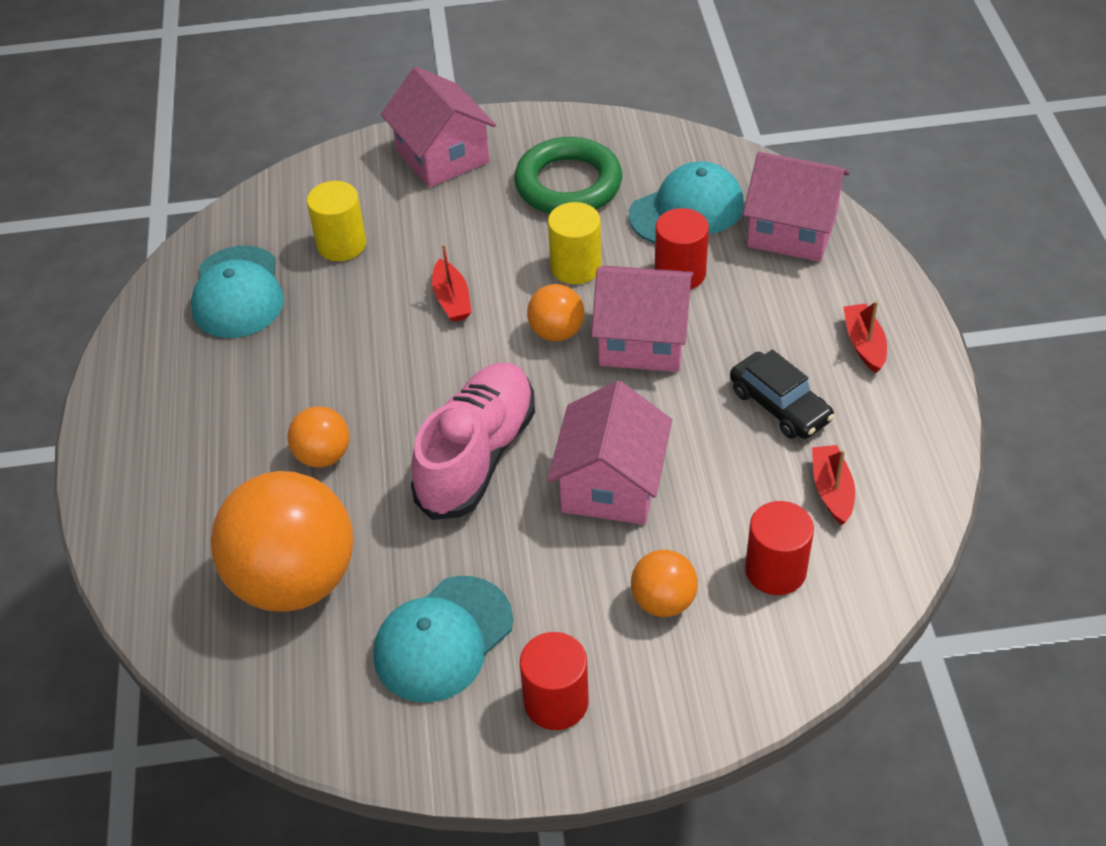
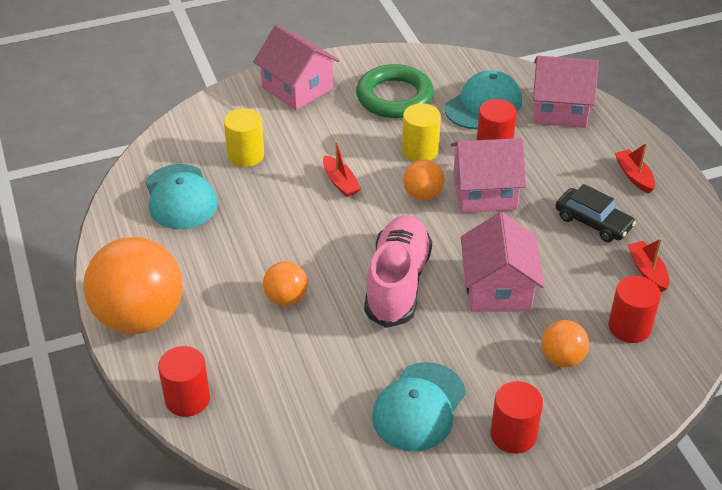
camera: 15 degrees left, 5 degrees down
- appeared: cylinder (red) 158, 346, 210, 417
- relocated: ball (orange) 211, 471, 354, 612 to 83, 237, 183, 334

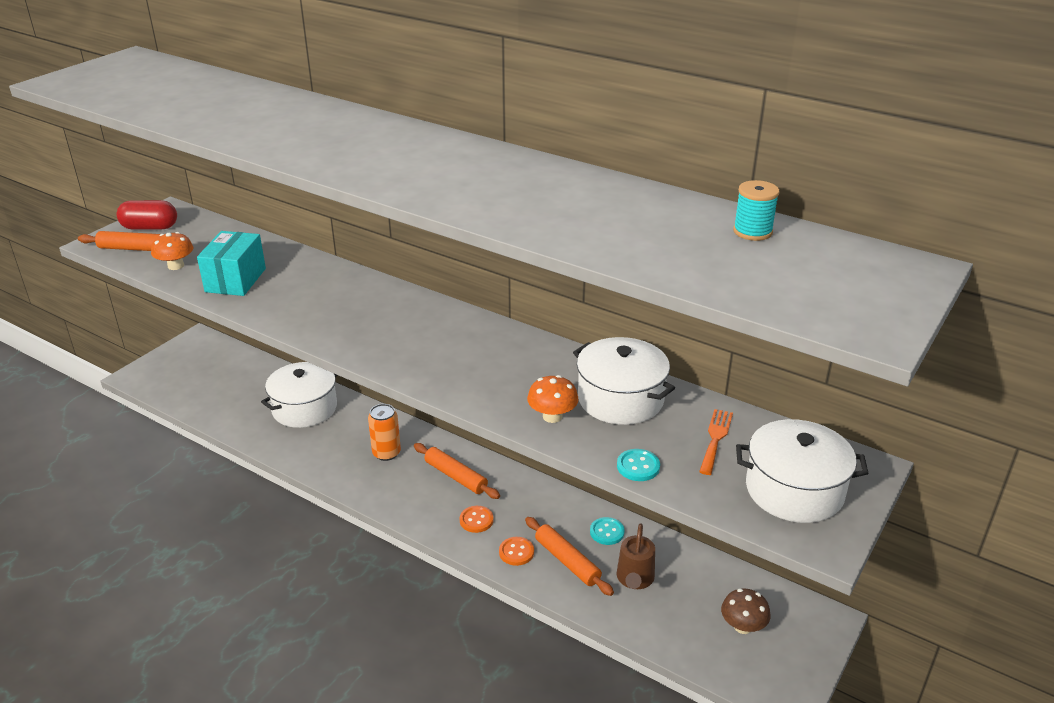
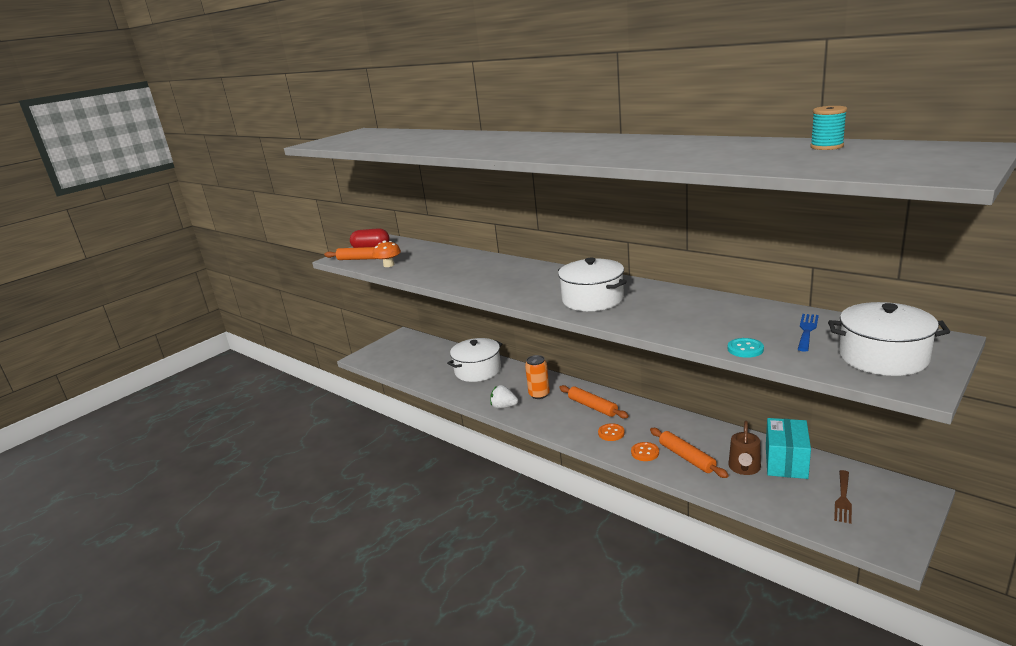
camera: 10 degrees right, 10 degrees down
- missing: mushroom (orange) 527, 375, 579, 423
- missing: button (turquoise) 590, 517, 625, 545
- appeared: strawberry (white) 490, 385, 518, 409
- relocated: box (turquoise) 197, 231, 266, 296 to 766, 418, 811, 479
- relocated: pot (white) 573, 337, 675, 425 to 558, 258, 627, 311
- exchanged: mushroom (brown) 721, 589, 771, 634 to fork (brown) 834, 470, 852, 524
- colour: fork (orange) 699, 409, 733, 475 to fork (blue) 798, 314, 819, 352

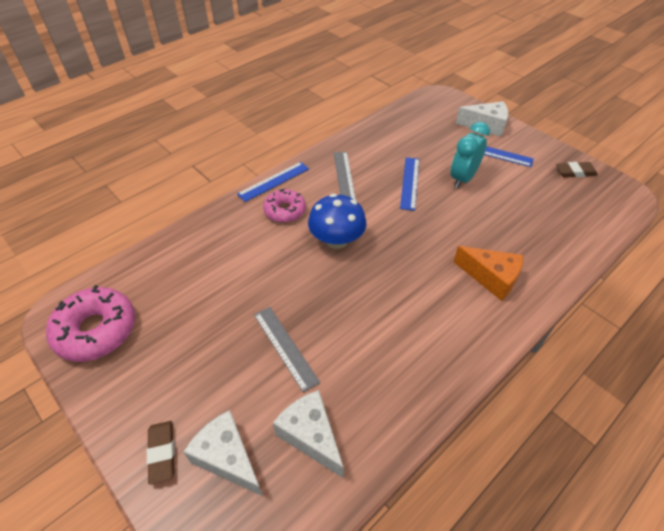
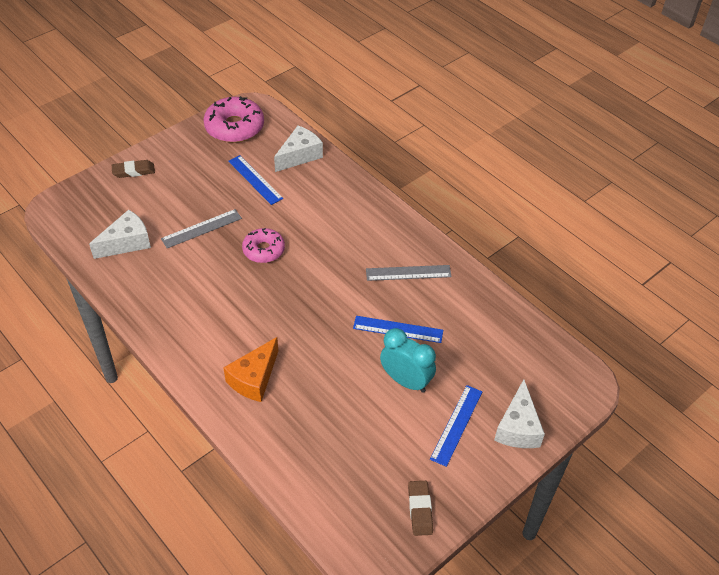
camera: 90 degrees right, 0 degrees up
- missing: mushroom (blue) 308, 194, 367, 249
- relocated: cheese (white) 183, 410, 263, 496 to 274, 126, 323, 172
- relocated: ruler (blue) 237, 162, 309, 202 to 228, 155, 283, 205
- relocated: donut (pink) 263, 189, 306, 223 to 242, 228, 285, 263

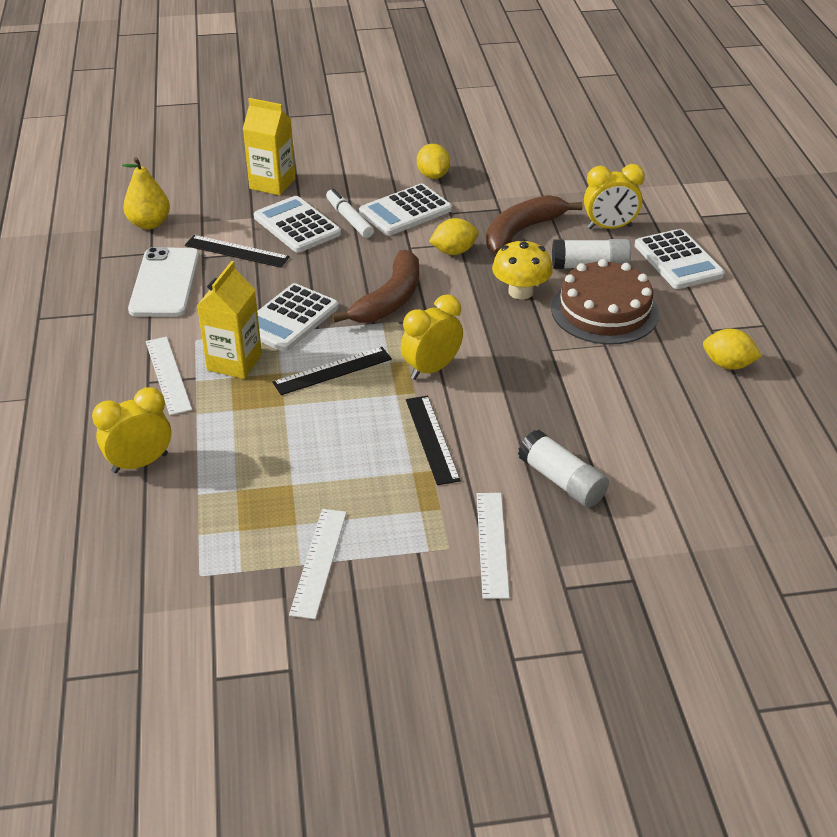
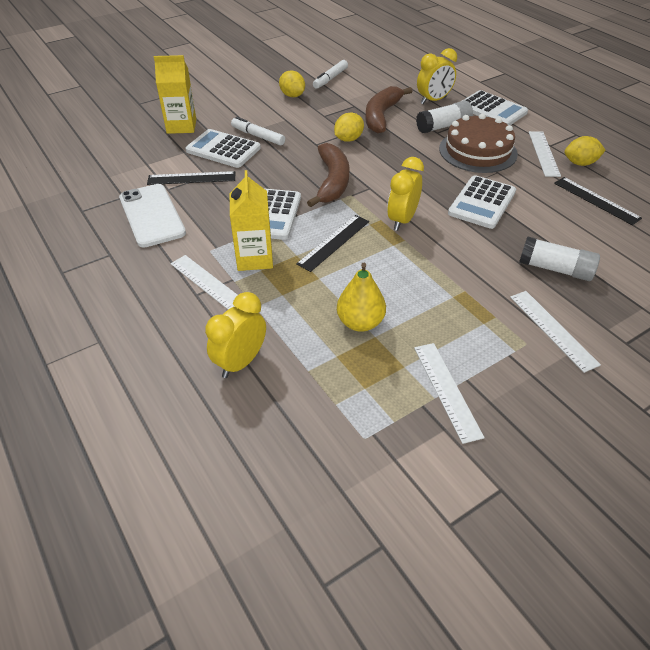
camera: 25 degrees left, 5 degrees up
- missing: mushroom (yellow) 492, 239, 553, 299
- appeared: marker (white) 313, 60, 348, 89
- appeared: ruler (white) 529, 131, 561, 177
- relocated: pear (yellow) 122, 157, 170, 229 to 337, 263, 386, 332
- relocated: calculator (white) 359, 184, 452, 236 to 448, 175, 516, 229
- relocated: ruler (black) 406, 396, 461, 485 to 554, 177, 642, 225

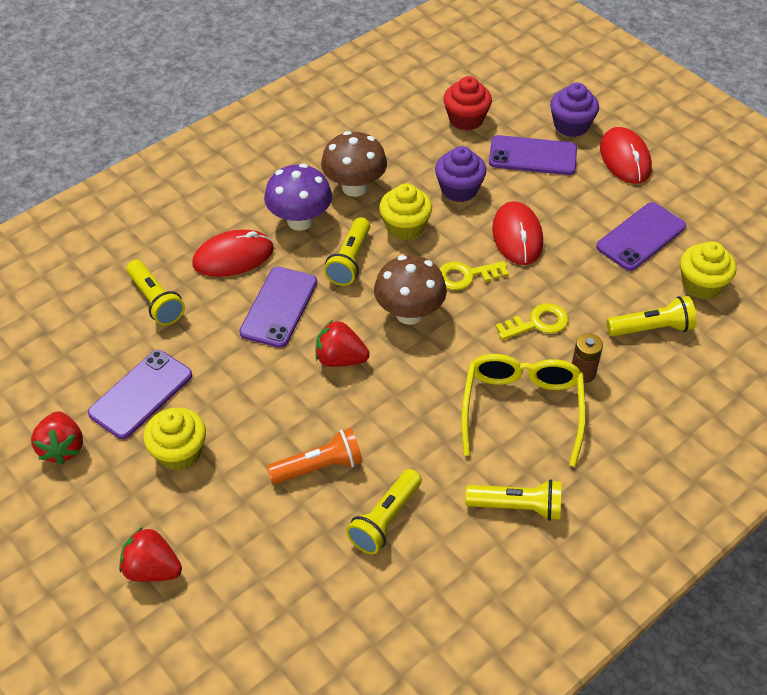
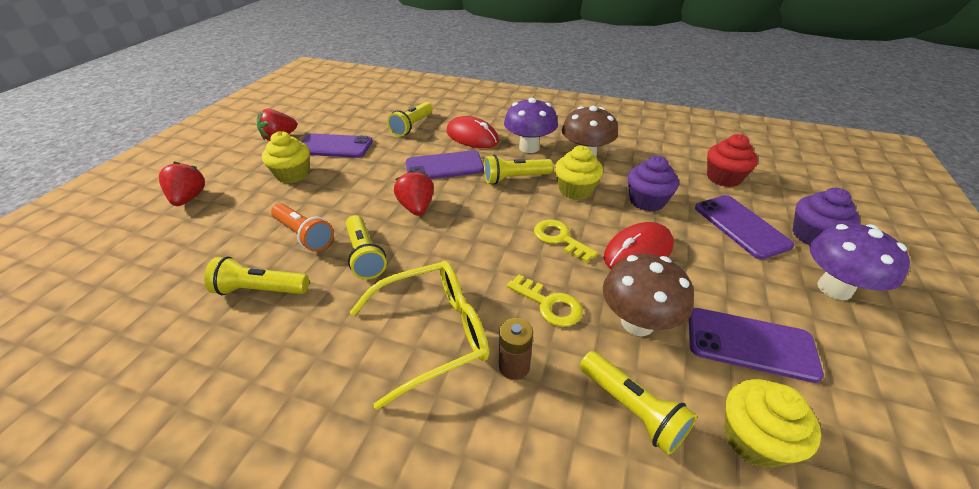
camera: 60 degrees right, 10 degrees down
- relocated: mushroom (brown) 374, 255, 447, 325 to 603, 254, 694, 336
- relocated: flashlight (yellow) 465, 479, 562, 521 to 346, 215, 387, 280
- exchanged: mouse (red) 600, 127, 652, 184 to mushroom (purple) 809, 223, 910, 300

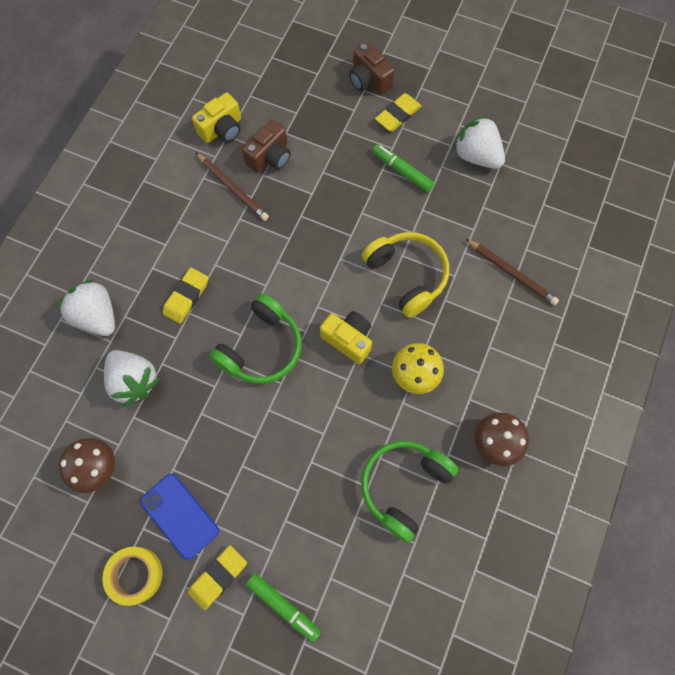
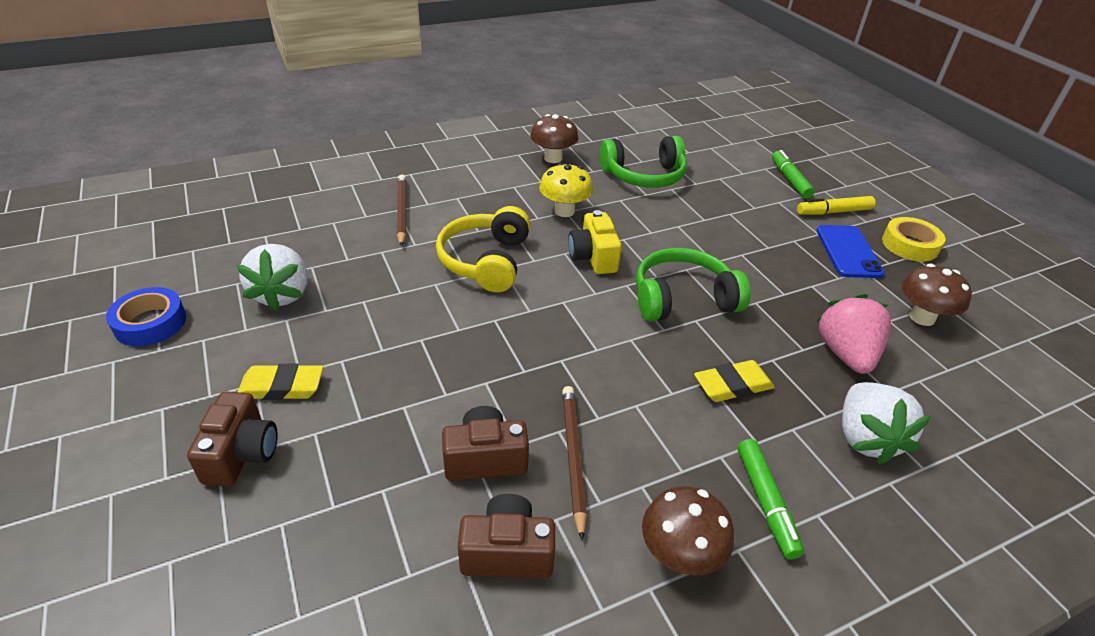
camera: 140 degrees left, 30 degrees down
- appeared: tape (blue) 106, 287, 186, 346
- appeared: mushroom (brown) 642, 486, 734, 575
- relocated: marker (green) 373, 144, 434, 192 to 738, 439, 804, 560
- exchanged: eraser (yellow) 188, 545, 247, 610 to marker (yellow) 797, 196, 876, 215
- colour: strawberry (white) 104, 350, 160, 407 to strawberry (pink) 817, 294, 891, 374
- colour: camera (yellow) 192, 92, 241, 143 to camera (brown) 458, 494, 555, 578

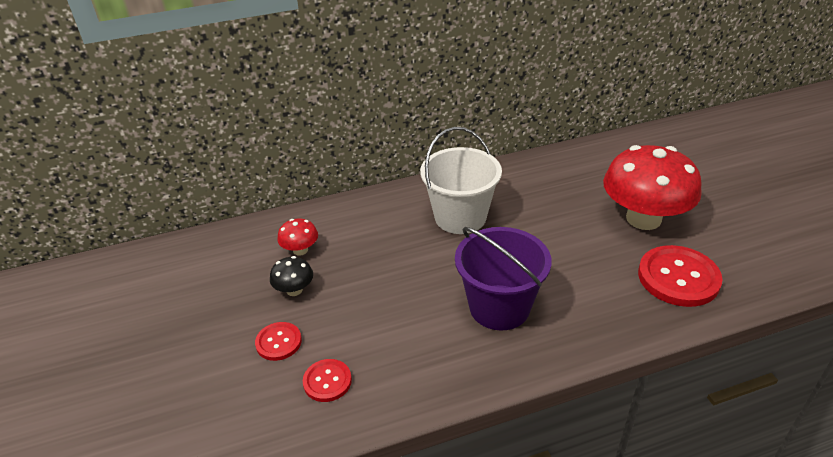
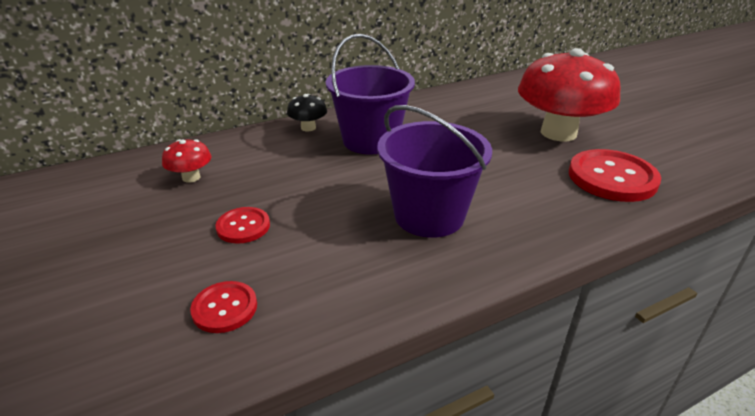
camera: 10 degrees left, 5 degrees down
- relocated: button (red) 255, 322, 302, 361 to 216, 207, 270, 244
- relocated: mushroom (black) 270, 256, 313, 296 to 287, 94, 327, 131
- colour: bucket (white) 420, 127, 502, 234 to bucket (purple) 326, 34, 415, 154

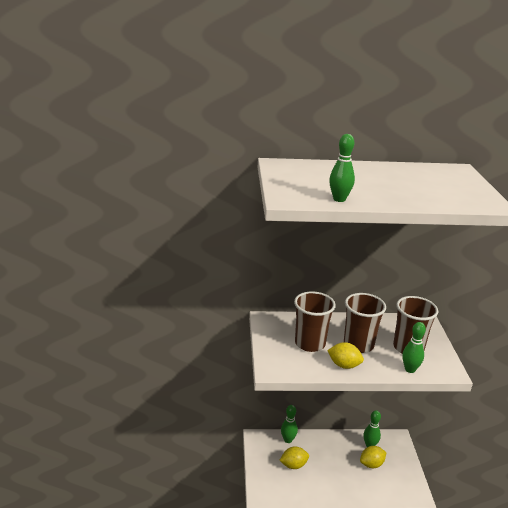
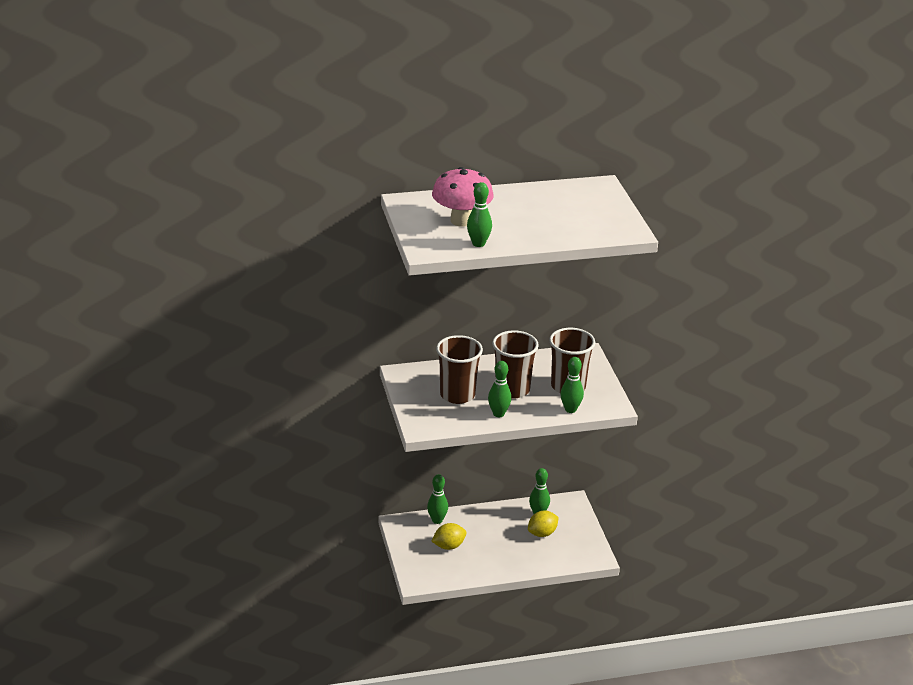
camera: 10 degrees left, 5 degrees up
- appeared: mushroom (pink) 432, 167, 494, 227
- exchanged: lemon (yellow) 327, 342, 364, 369 to bowling pin (green) 488, 361, 511, 417

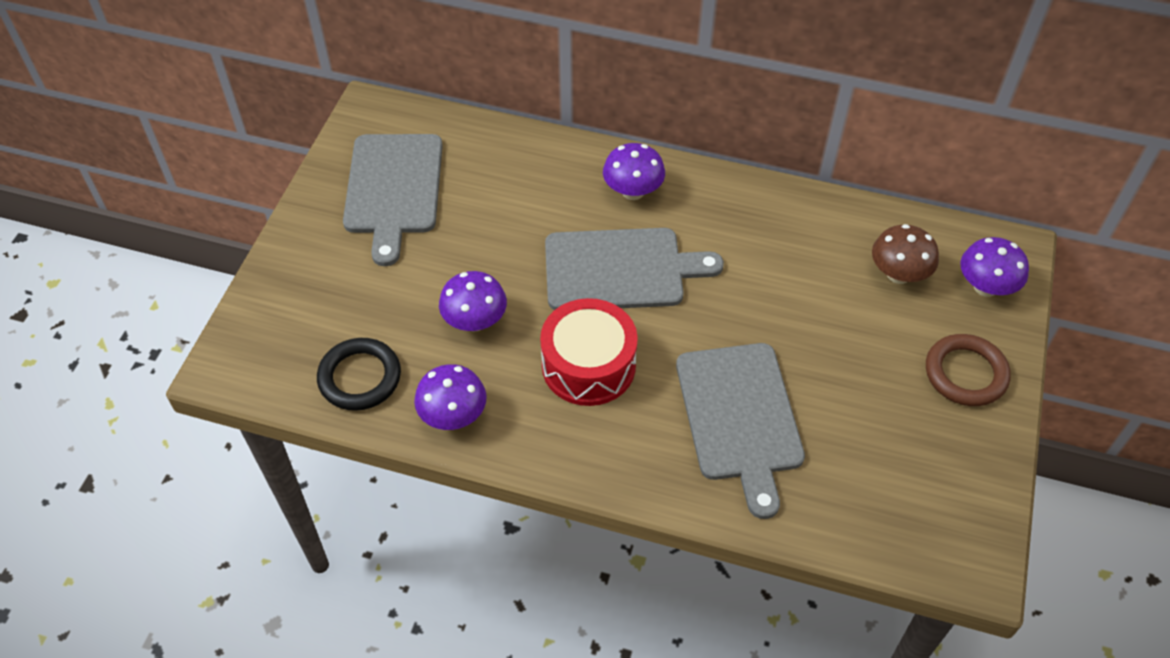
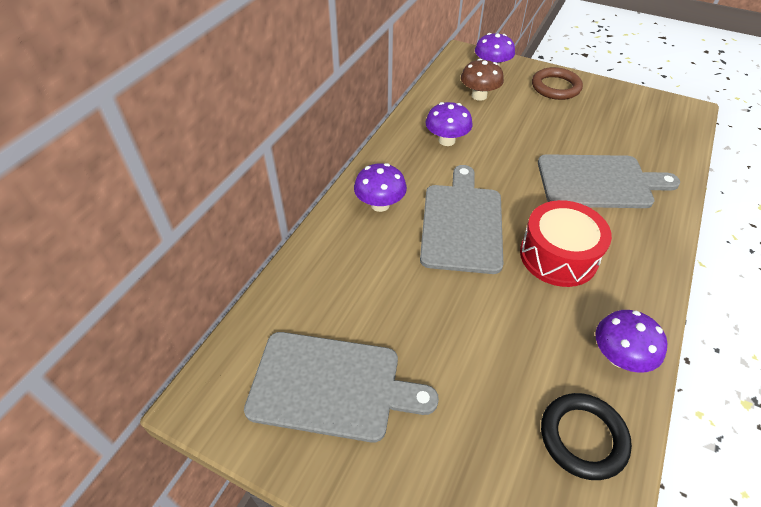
camera: 80 degrees left, 5 degrees down
- relocated: mushroom (purple) 439, 271, 507, 331 to 425, 102, 473, 146

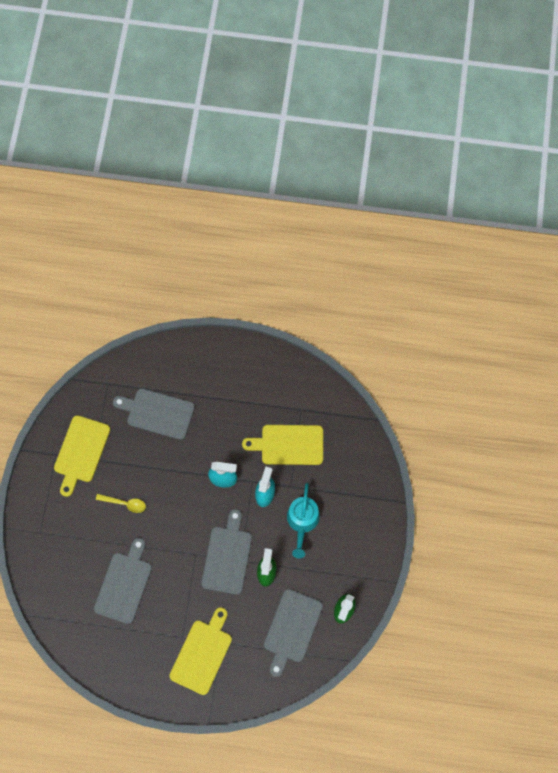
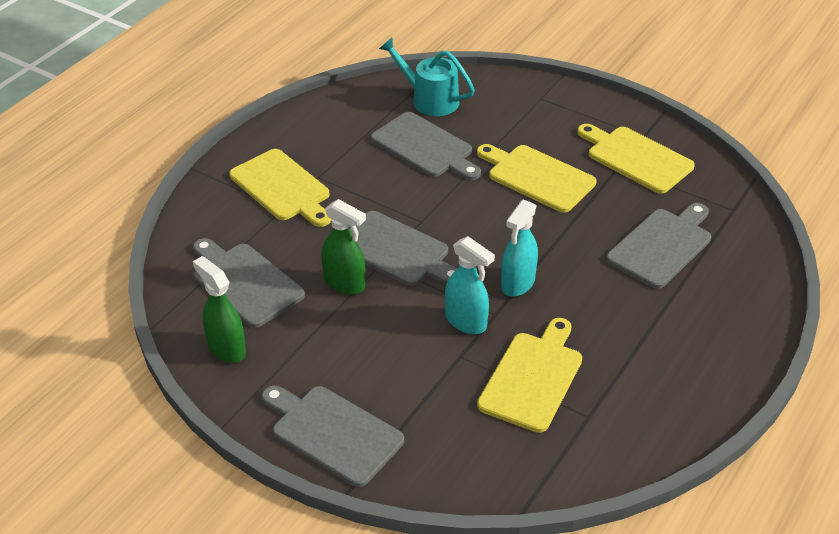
camera: 115 degrees right, 30 degrees down
- appeared: cutting board (grey) 262, 386, 404, 487
- relocated: watering can (turquoise) 287, 483, 319, 559 to 379, 38, 475, 116
- exchanged: spoon (yellow) 96, 494, 146, 513 to cutting board (yellow) 477, 144, 596, 213

